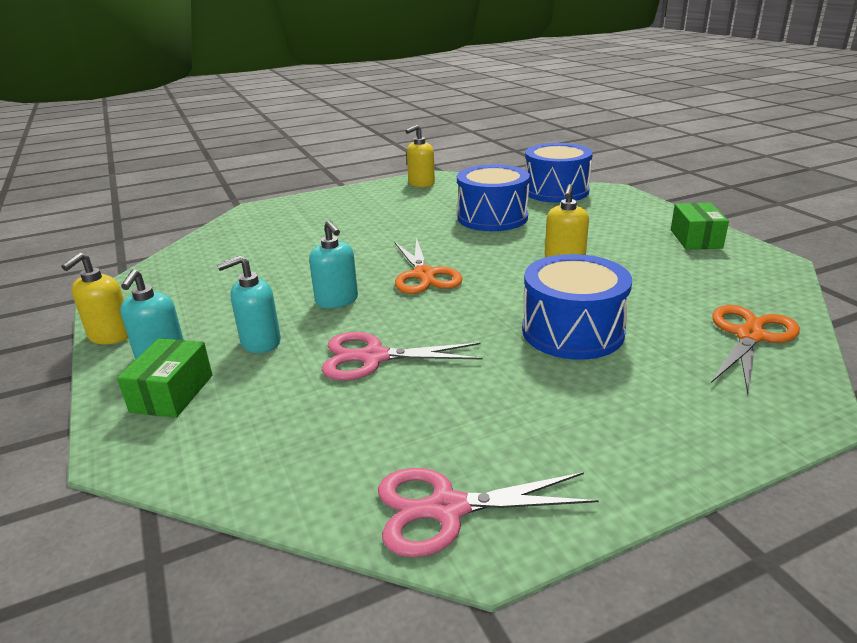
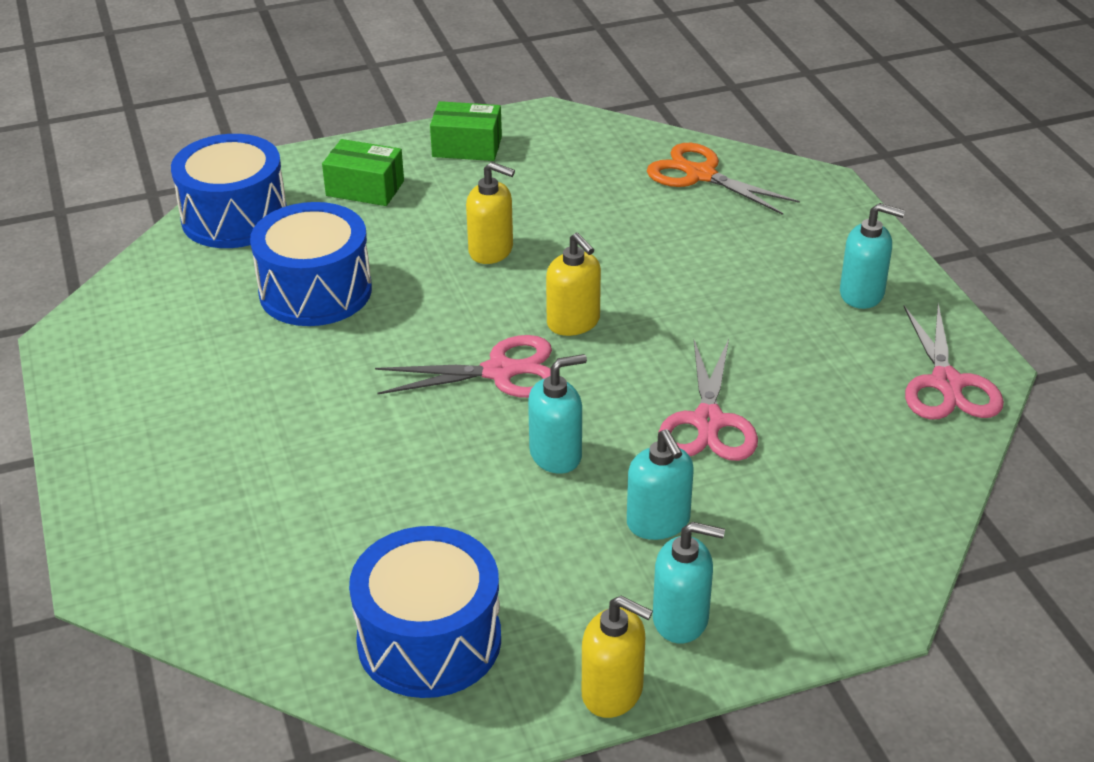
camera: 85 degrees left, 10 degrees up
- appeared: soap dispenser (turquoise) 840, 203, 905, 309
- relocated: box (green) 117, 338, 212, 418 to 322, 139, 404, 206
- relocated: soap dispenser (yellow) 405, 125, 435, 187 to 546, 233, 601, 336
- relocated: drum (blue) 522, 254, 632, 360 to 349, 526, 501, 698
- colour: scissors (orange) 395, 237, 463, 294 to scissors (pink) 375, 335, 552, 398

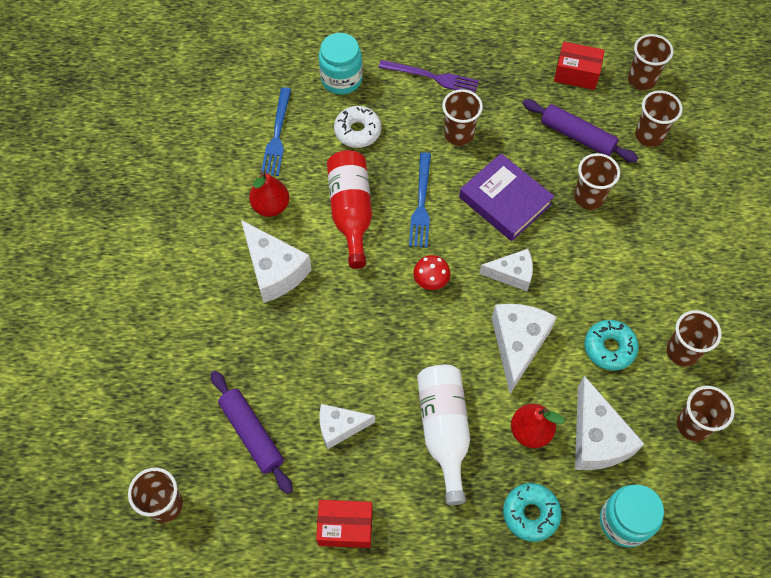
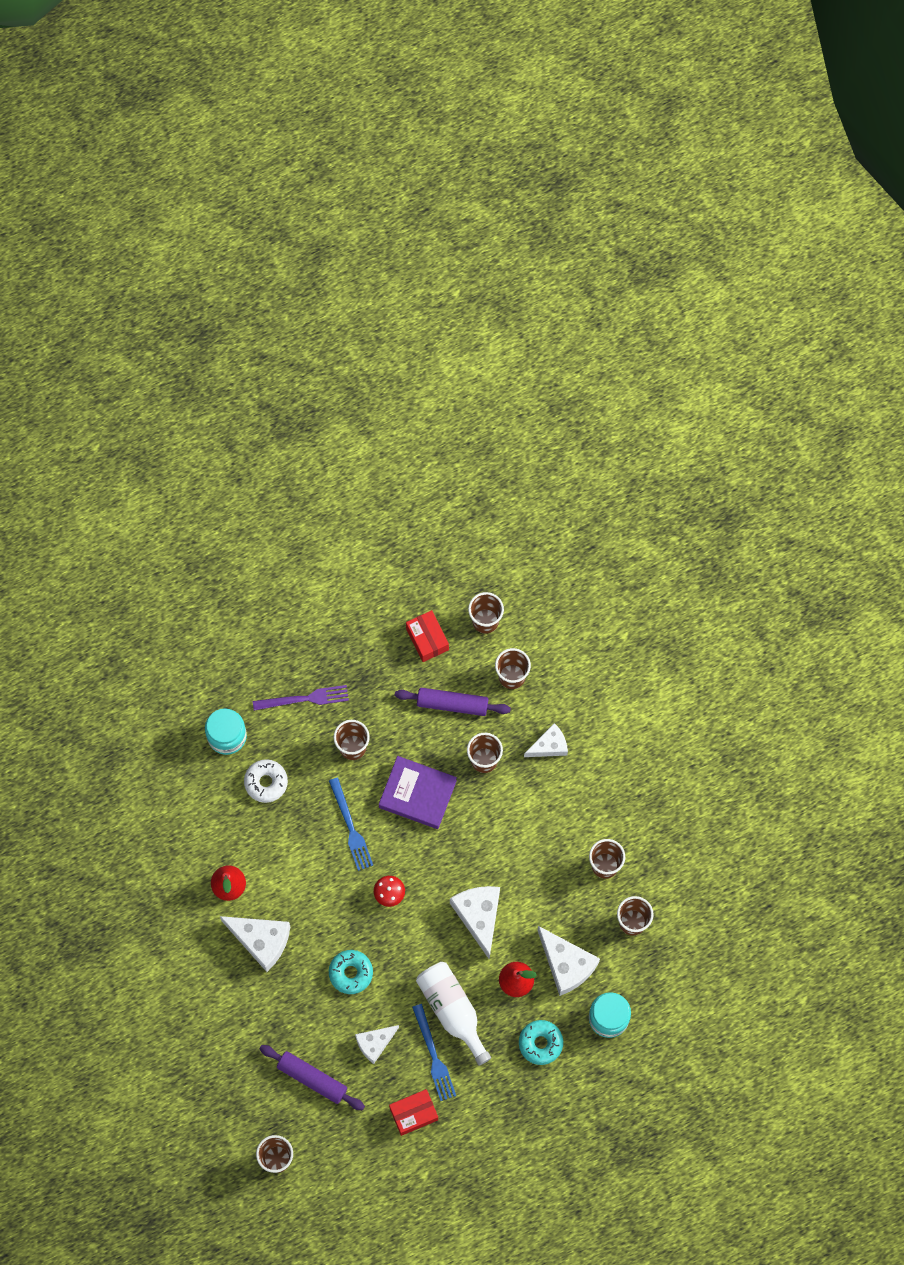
camera: 25 degrees left, 10 degrees up
- missing: bottle (red) 327, 150, 372, 269
- relocated: fork (blue) 261, 87, 291, 176 to 412, 1004, 456, 1101
- relocated: cheese (white) 479, 249, 533, 291 to 524, 723, 568, 757
- relocated: donut (turquoise) 584, 320, 639, 371 to 329, 950, 373, 994
- spun: box (red) 554, 42, 605, 90 = 406, 610, 449, 662 75 degrees clockwise

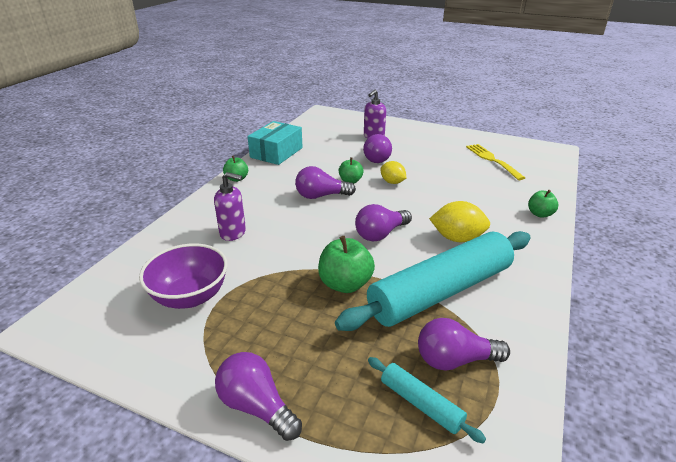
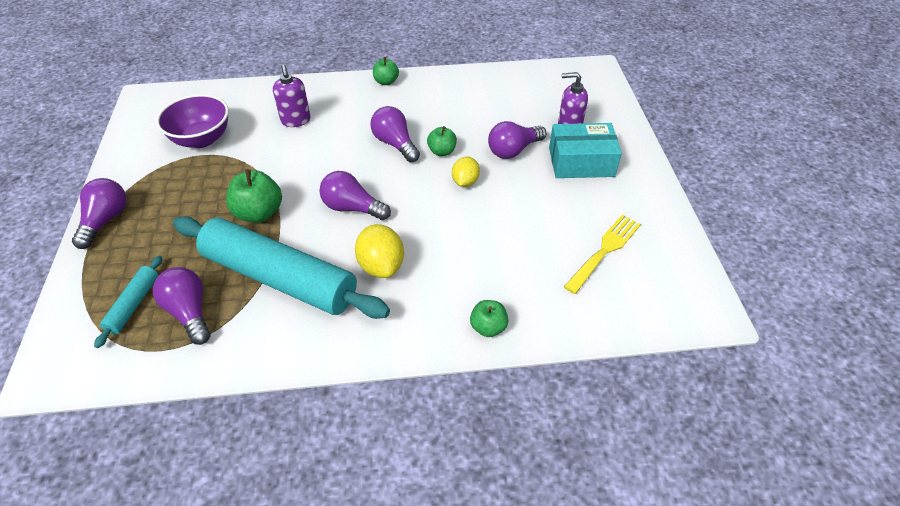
camera: 60 degrees right, 15 degrees up
- relocated: box (turquoise) 247, 121, 303, 165 to 549, 123, 622, 178

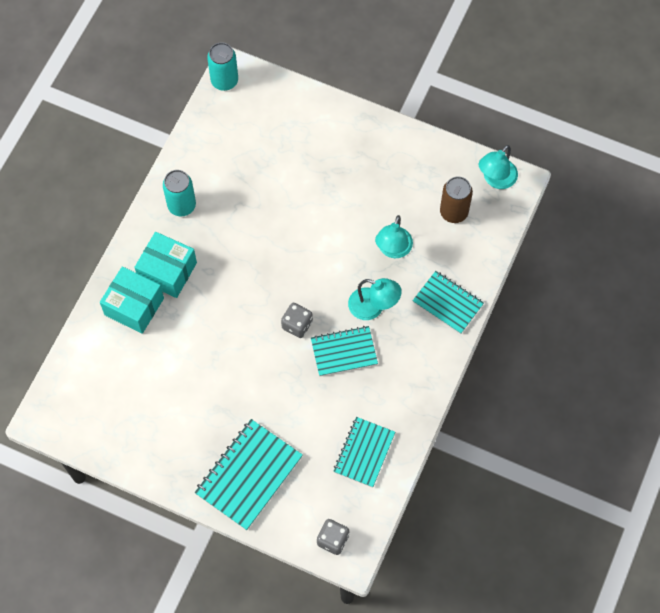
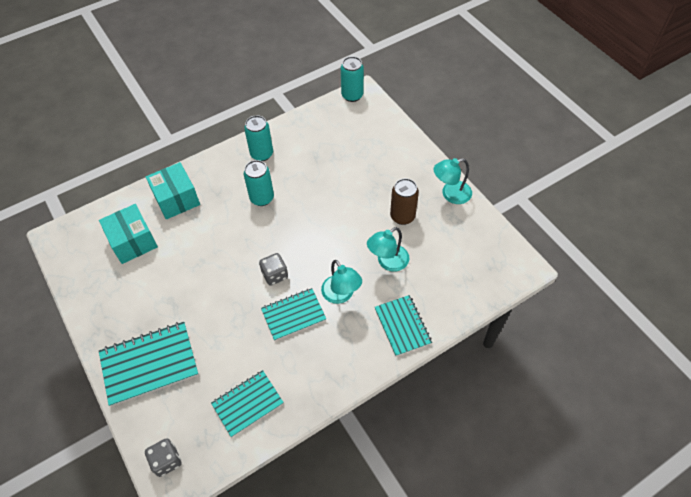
camera: 35 degrees right, 10 degrees down
- appeared: can (turquoise) 244, 160, 274, 206
- relocated: box (turquoise) 134, 232, 197, 298 to 99, 204, 158, 264
- relocated: can (brown) 440, 176, 473, 223 to 390, 178, 419, 225
- relocated: lamp (turquoise) 479, 145, 518, 189 to 433, 158, 472, 204
- spun: notebook (turquoise) 311, 326, 378, 376 = 261, 288, 326, 341 45 degrees counterclockwise

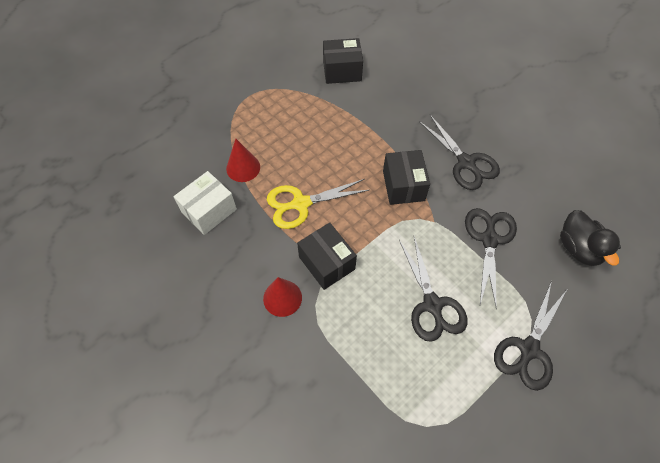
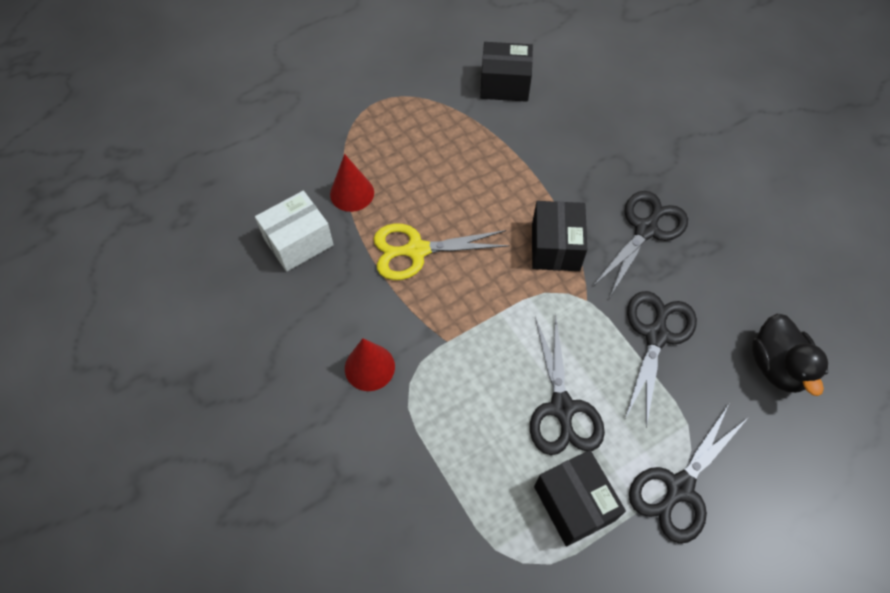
camera: 10 degrees right, 0 degrees up
- relocated: box (black) 297, 223, 357, 290 to 534, 450, 626, 547
- spun: scissors (black) 419, 115, 500, 190 = 592, 191, 688, 297 120 degrees counterclockwise

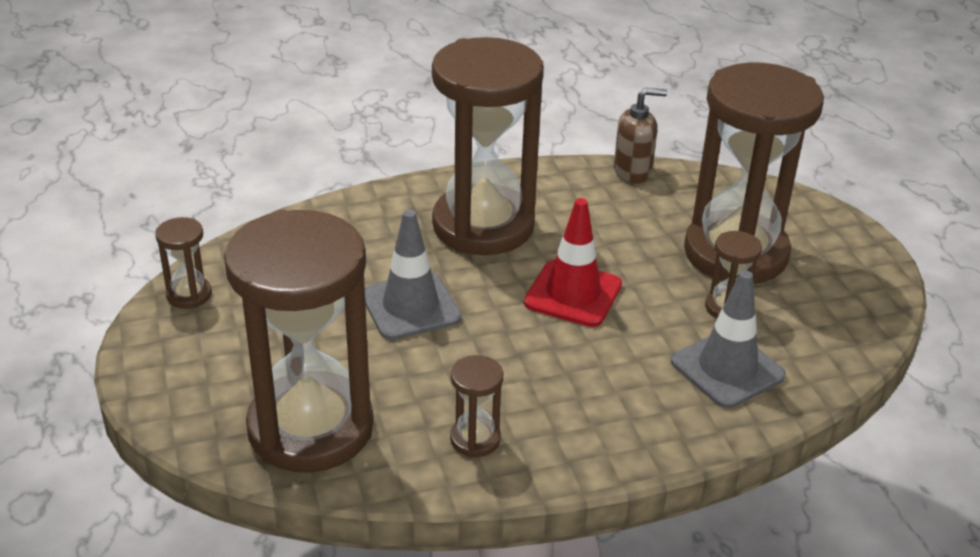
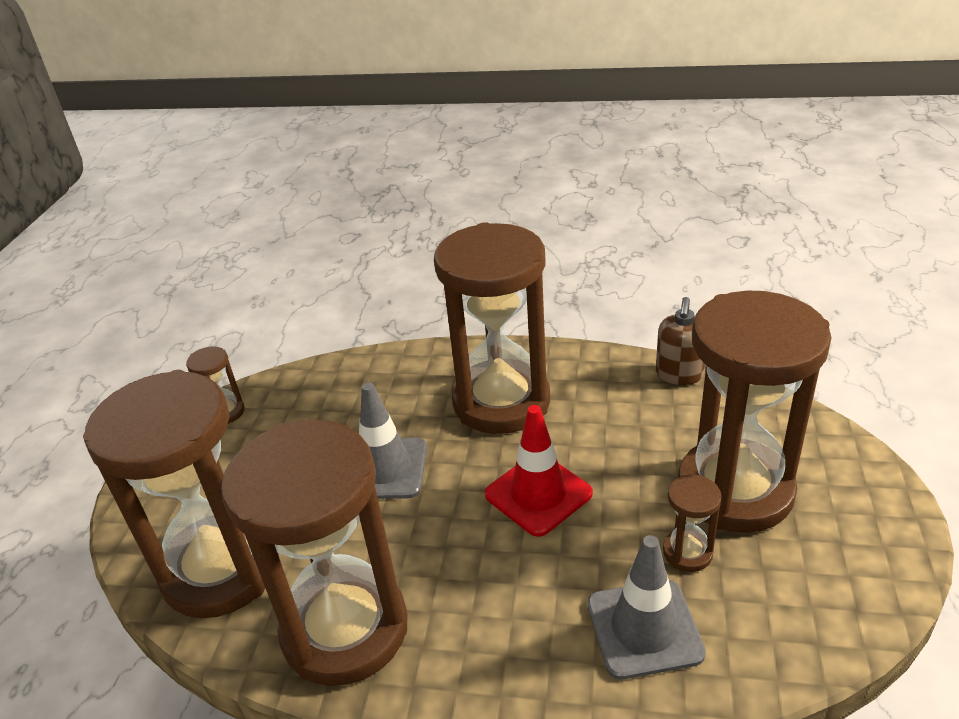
camera: 30 degrees right, 0 degrees up
- spun: soap dispenser (brown) 614, 88, 667, 183 = 656, 297, 705, 385 90 degrees clockwise
- size: hourglass (brown) 450, 355, 503, 458 = 221, 419, 408, 686 x2.48

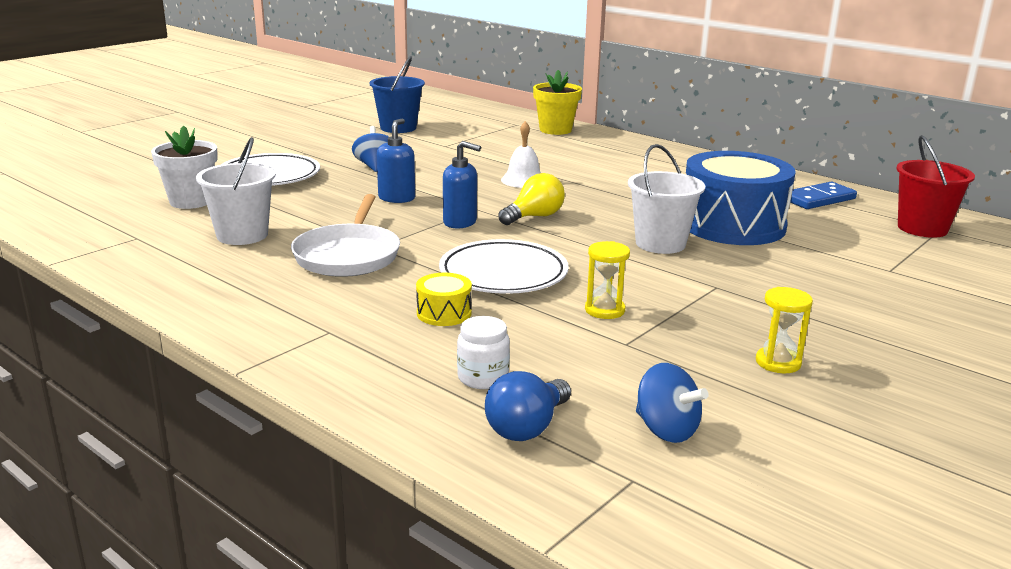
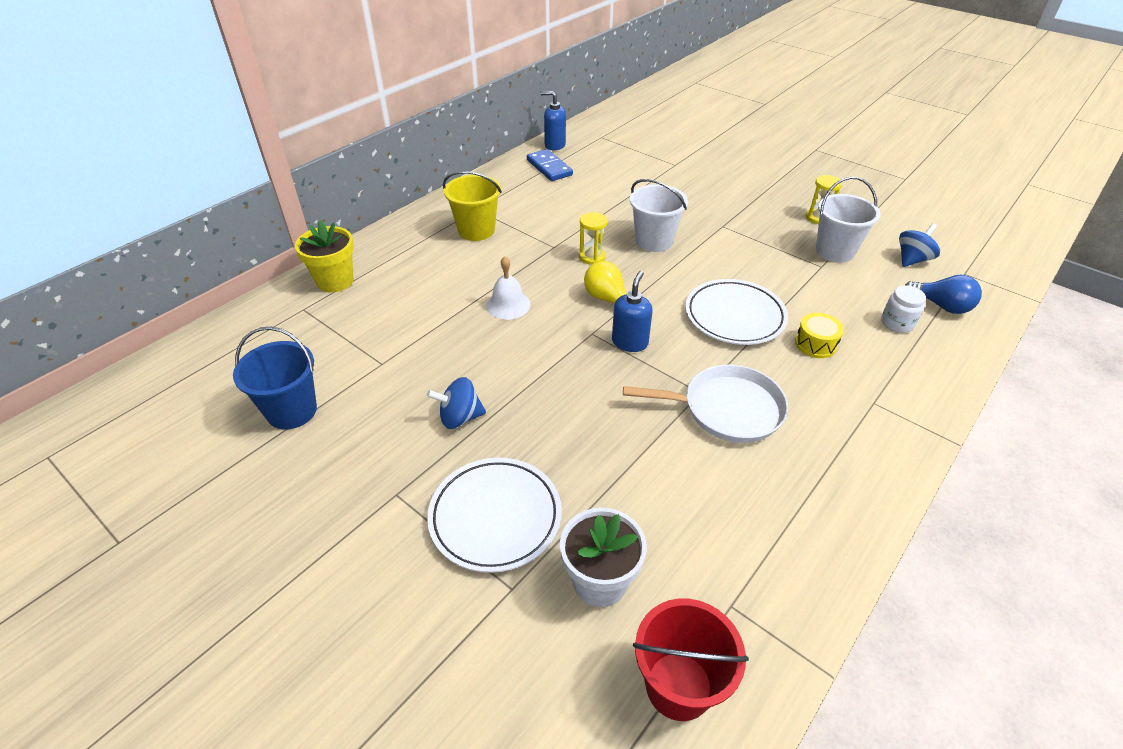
camera: 90 degrees left, 20 degrees up
- missing: drum (blue) 686, 151, 796, 245
- appeared: bucket (yellow) 443, 171, 502, 241
- relocated: bucket (white) 196, 137, 276, 245 to 816, 177, 881, 263
- relocated: soap dispenser (blue) 377, 118, 415, 203 to 541, 91, 566, 150
- relocated: hourglass (yellow) 585, 241, 630, 319 to 579, 212, 607, 265
- relocated: bucket (red) 896, 135, 975, 238 to 633, 598, 749, 721

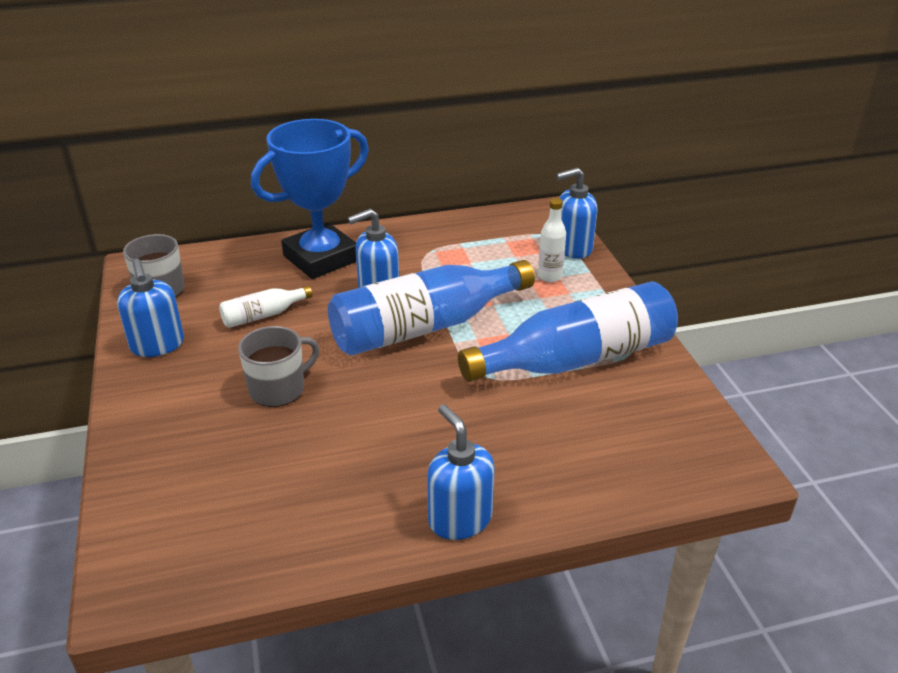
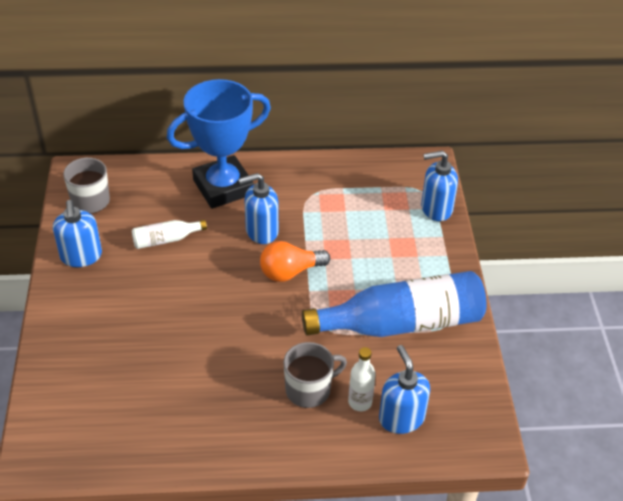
camera: 10 degrees right, 10 degrees up
- relocated: mug (grey) 238, 326, 320, 407 to 283, 342, 347, 408
- relocated: soap dispenser (blue) 427, 404, 495, 540 to 379, 345, 430, 434
- relocated: bottle (white) 538, 198, 566, 282 to 348, 347, 375, 411
- exchanged: bottle (blue) 328, 260, 535, 356 to light bulb (orange) 260, 241, 330, 282

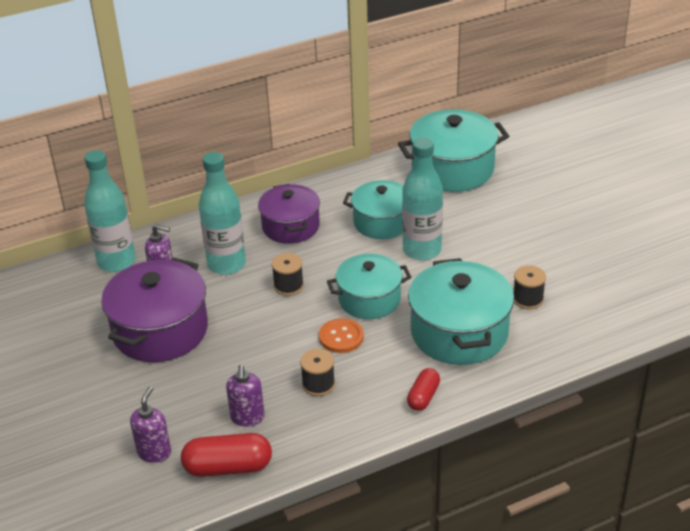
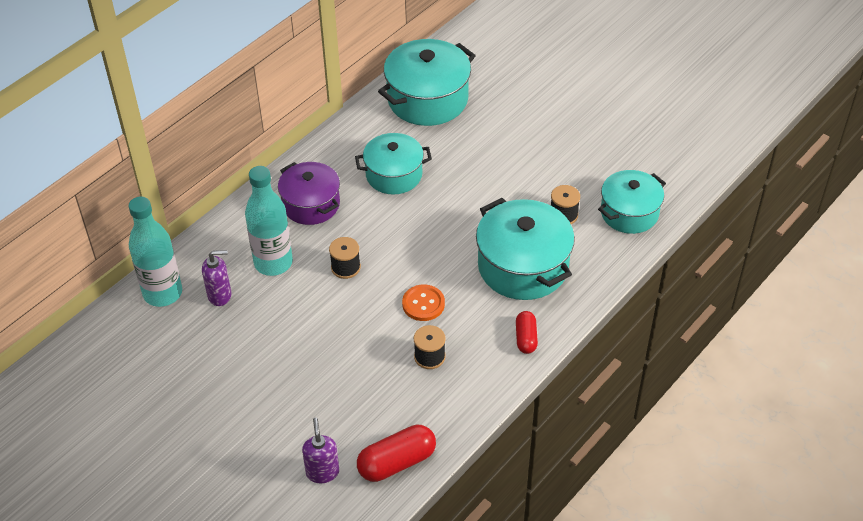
camera: 25 degrees left, 10 degrees up
- missing: pot (purple) 101, 258, 208, 362
- missing: soap dispenser (purple) 226, 365, 265, 427
- missing: bottle (turquoise) 402, 138, 443, 260
- relocated: pot (turquoise) 327, 254, 412, 319 to 598, 170, 666, 234

